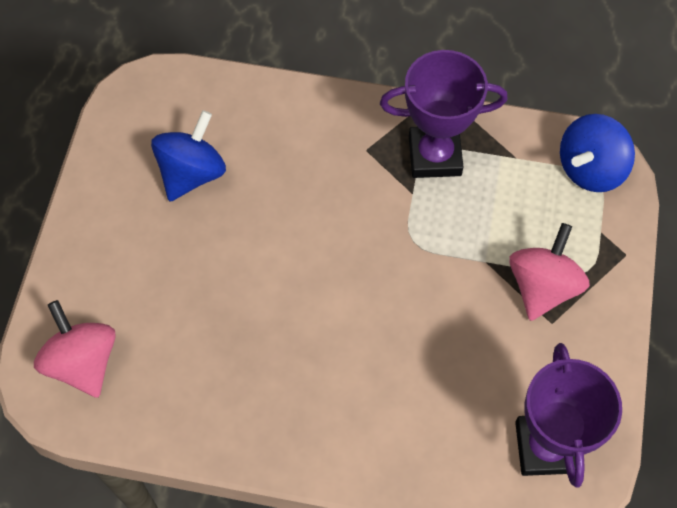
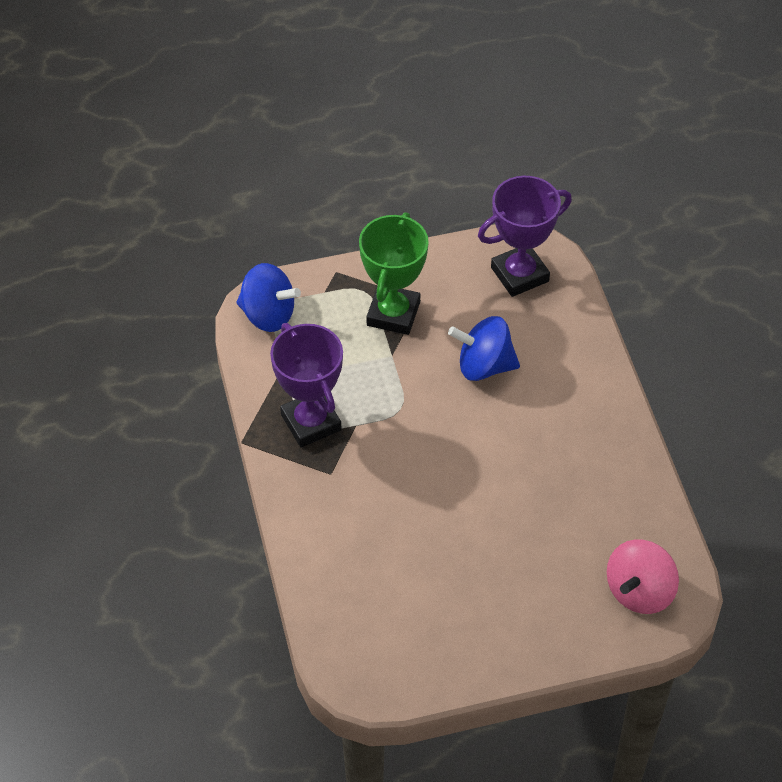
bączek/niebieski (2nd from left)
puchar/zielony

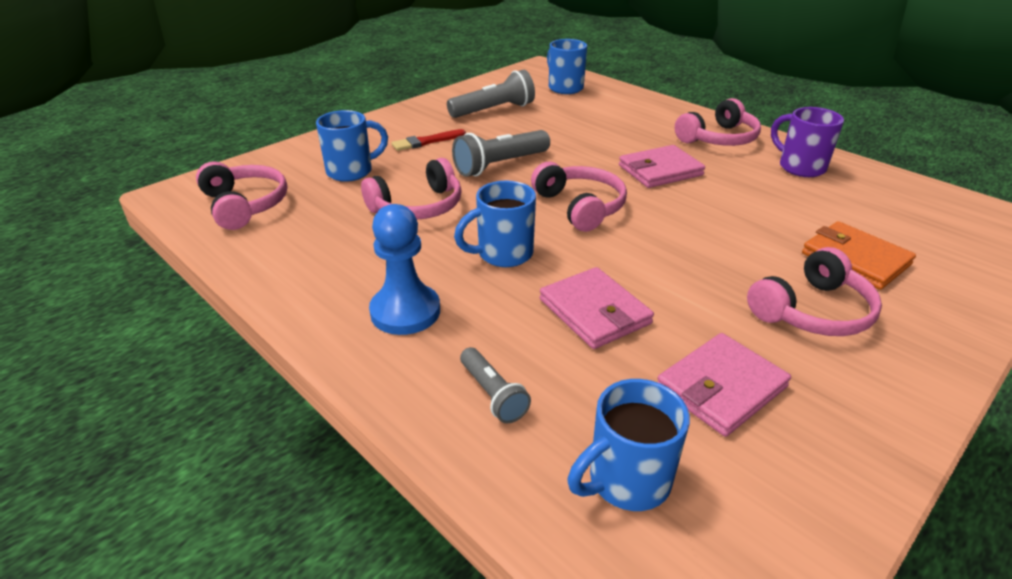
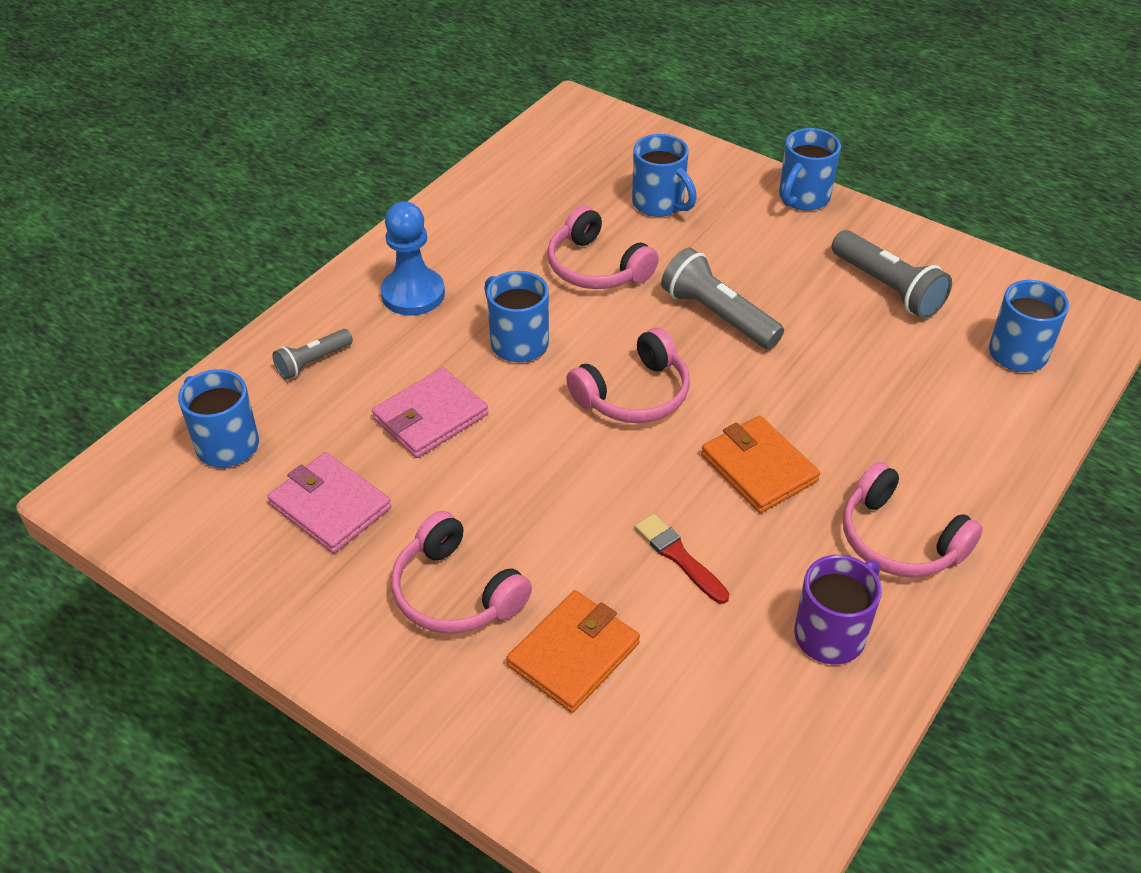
pędzel/czerwony
portfel/pomarańczowy (2nd from left)
słuchawki/różowy (1st from left in the first image)
kubek/niebieski (4th from left)

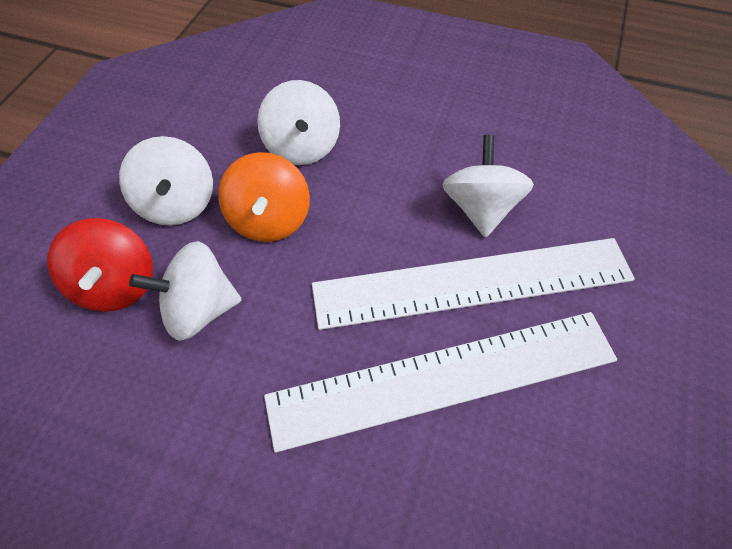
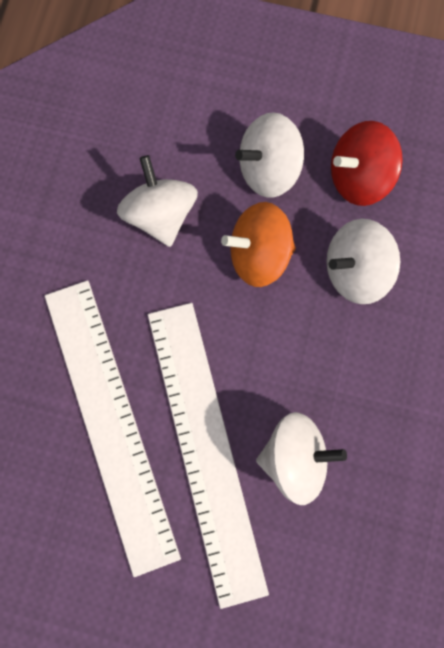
bączek/czerwony

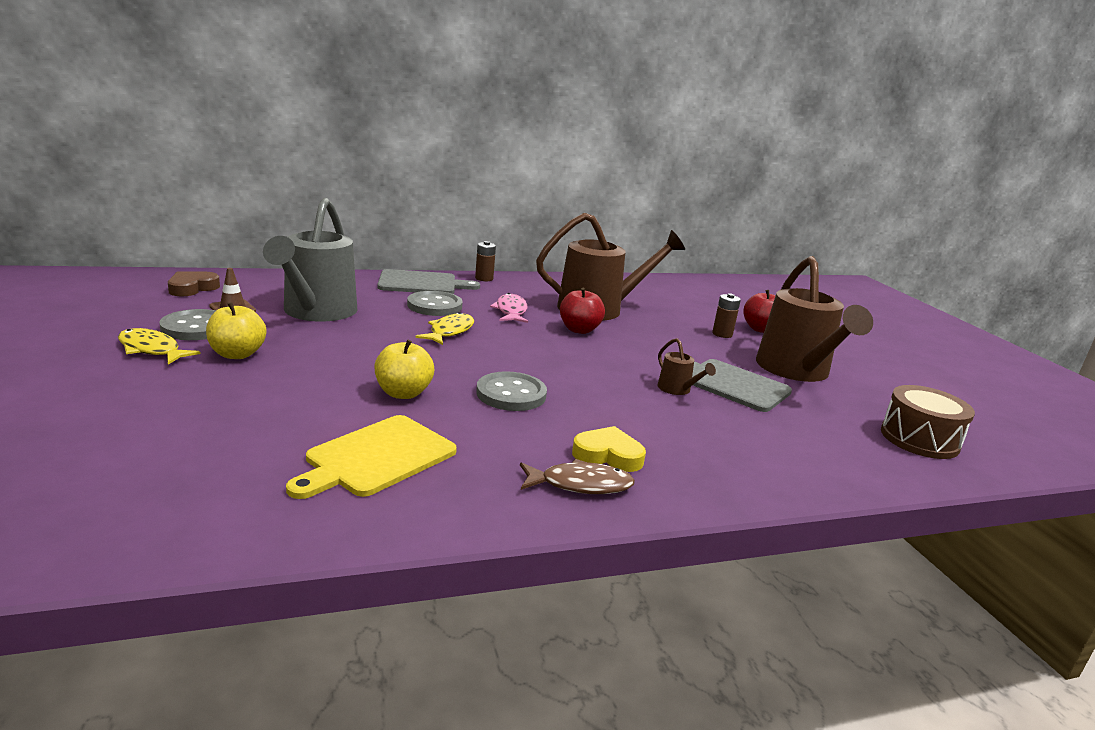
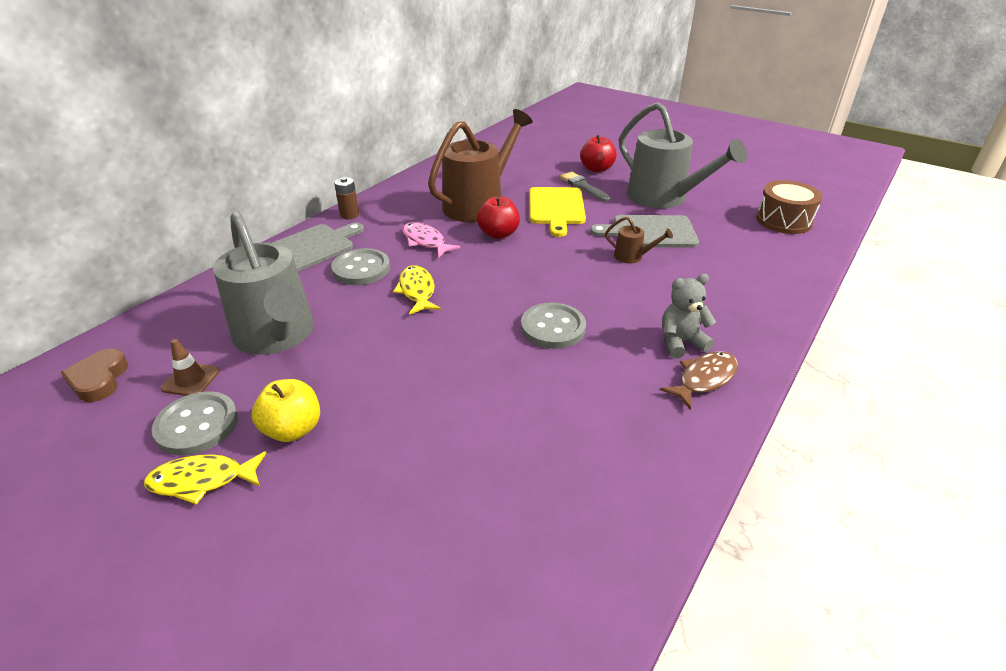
konewka/szary (2nd from left)
pędzel/szary
jabłko/żółty (2nd from left in the first image)
deska do krojenia/żółty
miś/szary

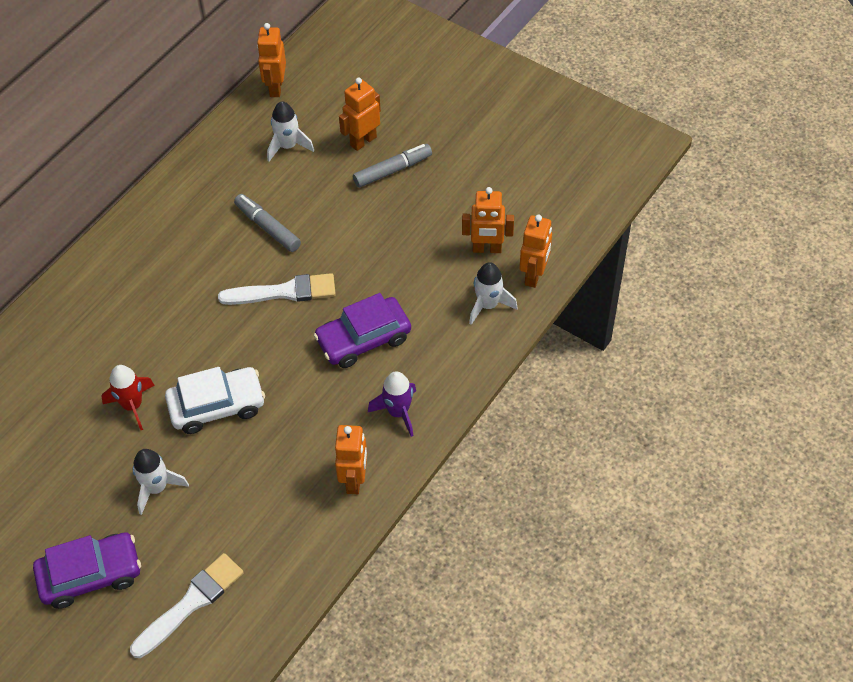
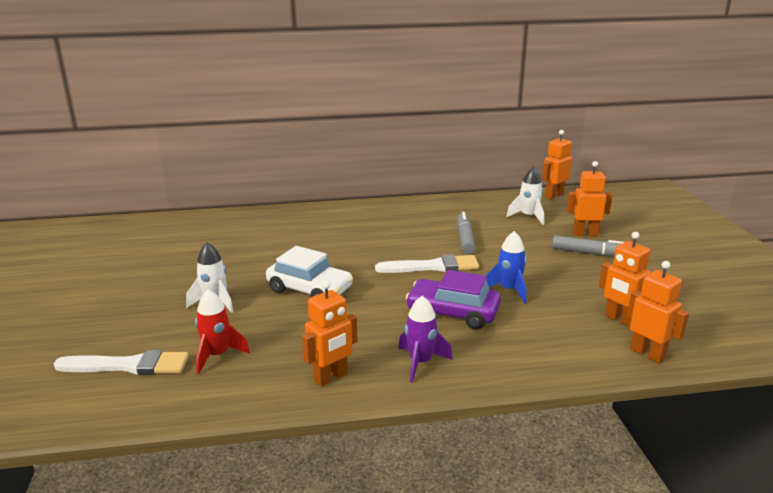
robot/pomarańczowy (5th from left)
rakieta/biały (3rd from left in the first image)
pędzel/biały (2nd from left)
rakieta/czerwony
samochód/fioletowy (1st from left in the first image)
rakieta/niebieski

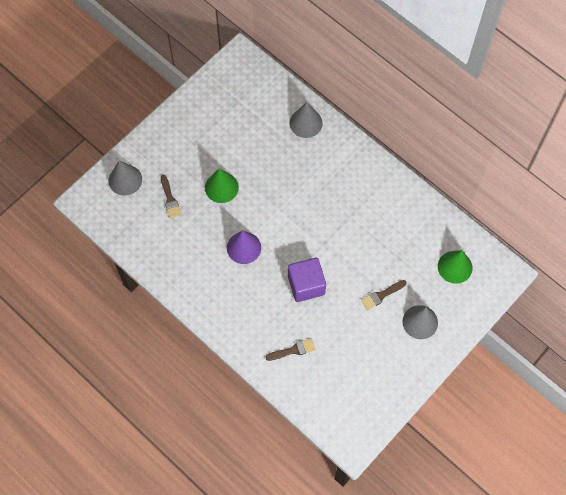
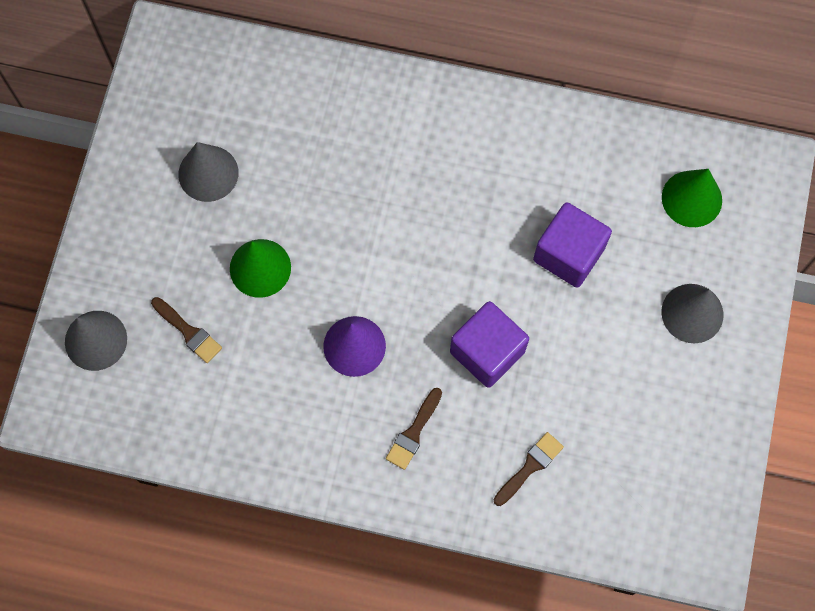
stożek/szary (2nd from left)
pędzel/brązowy (2nd from left)
sześcian/fioletowy (2nd from left)

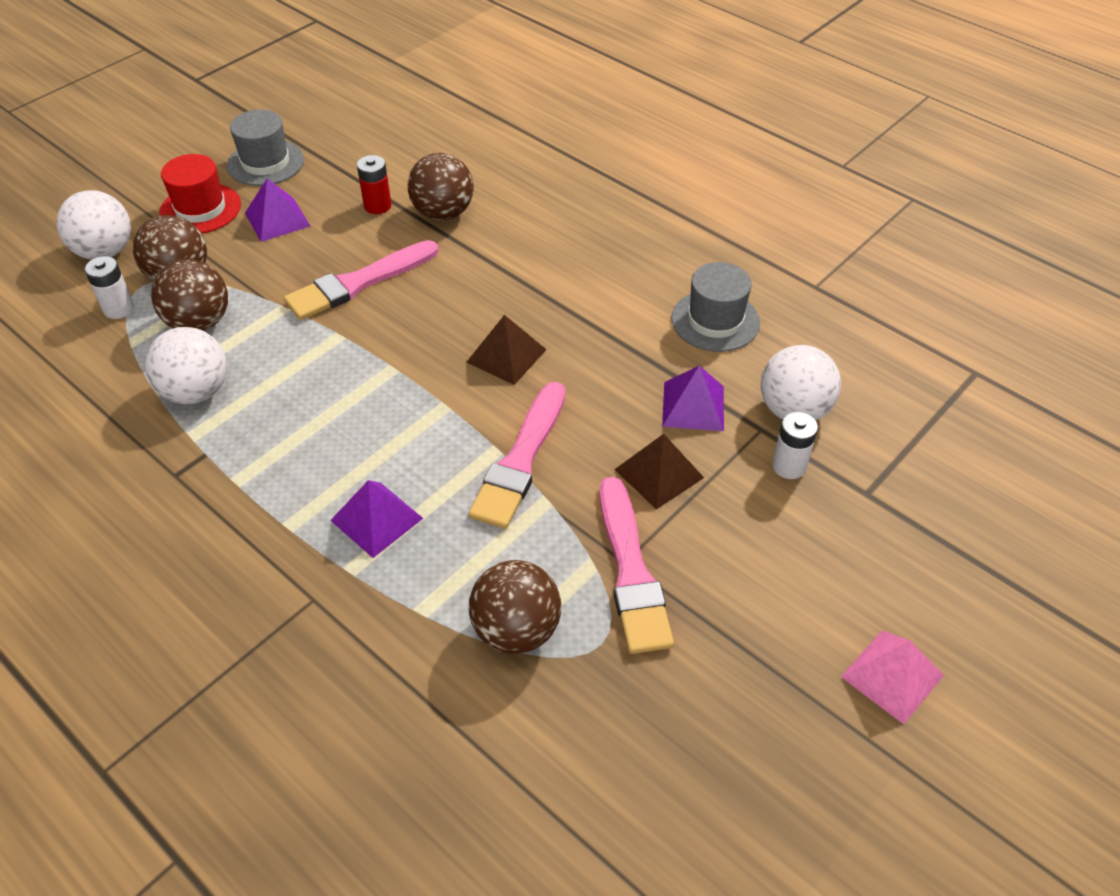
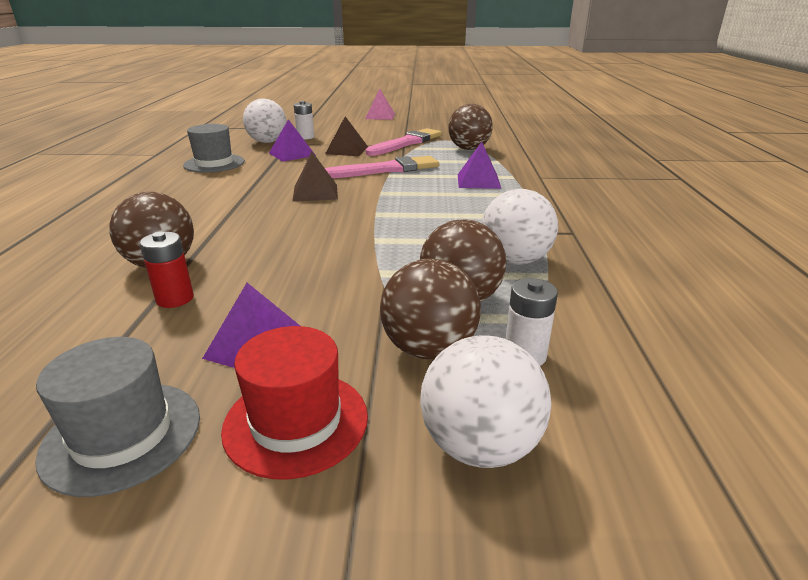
pędzel/różowy (1st from left in the first image)

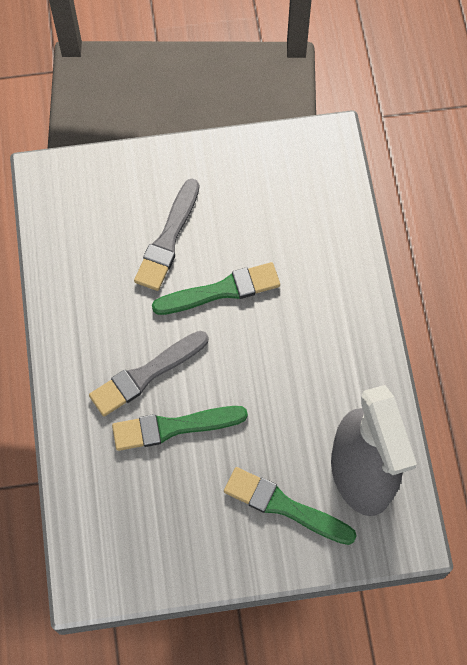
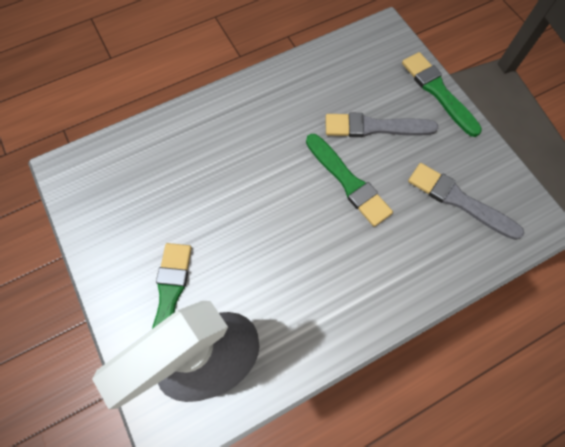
pędzel/szary (2nd from left)
pędzel/zielony (3rd from left)

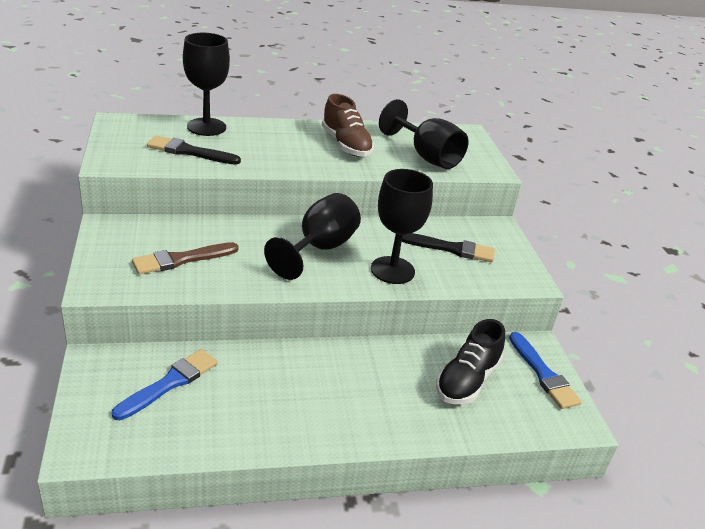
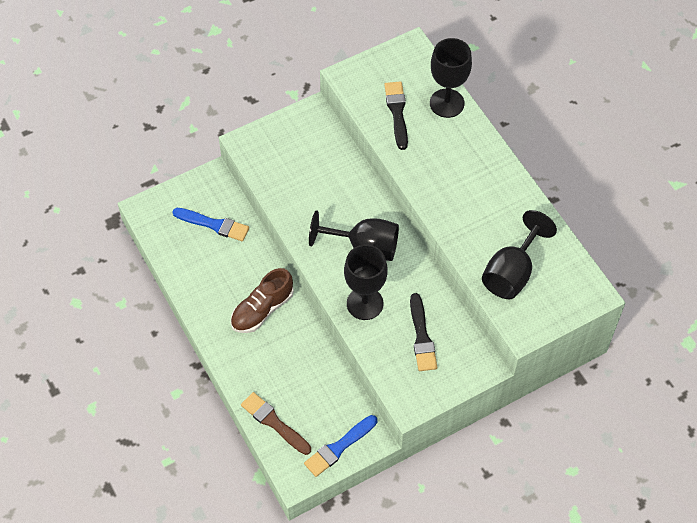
but/brązowy
pędzel/brązowy
but/czarny

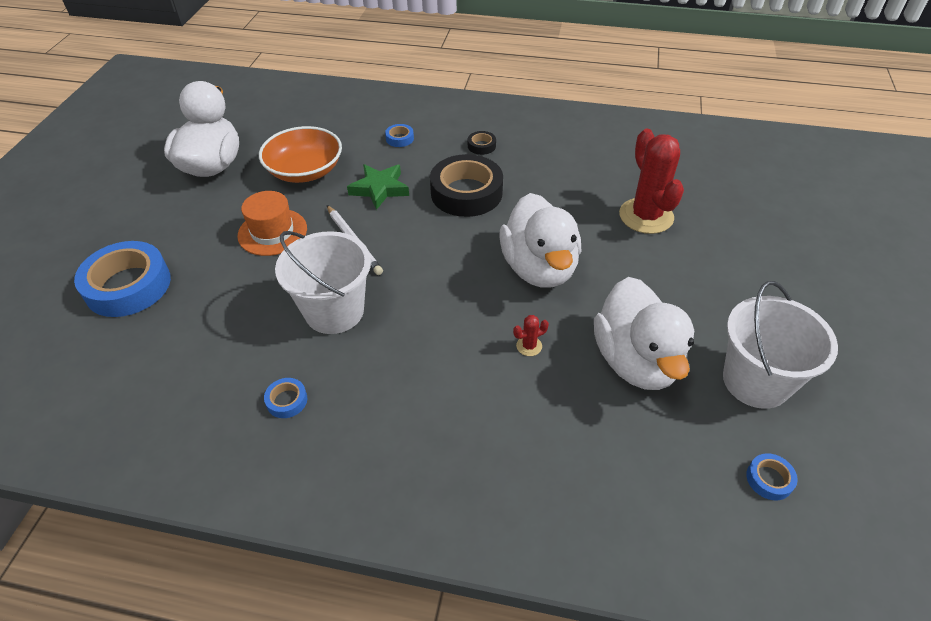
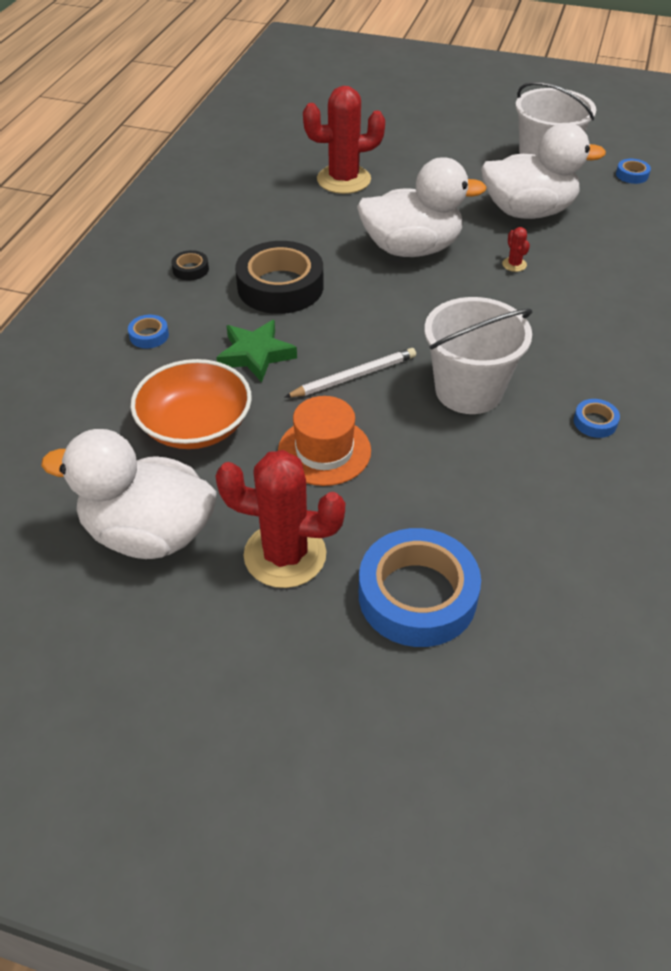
kaktus/czerwony (1st from left)

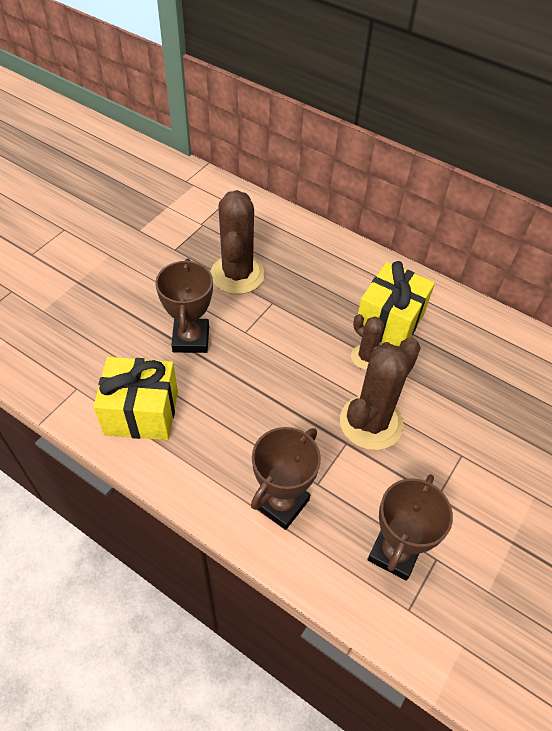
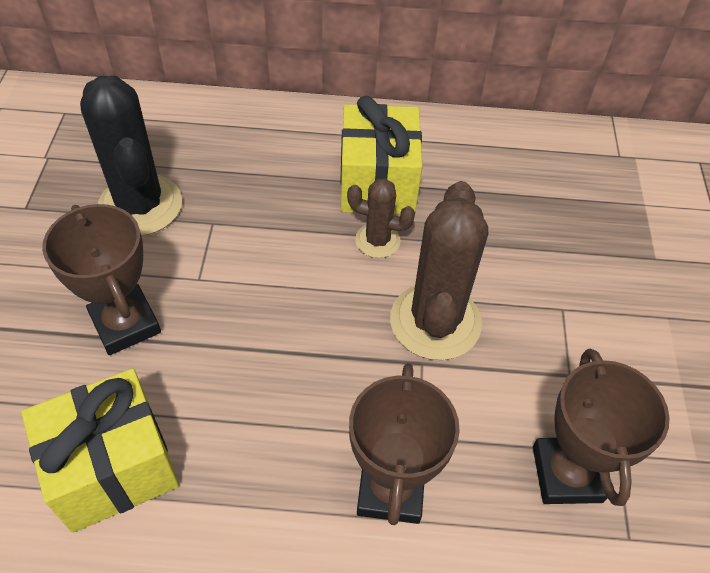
kaktus/czarny

